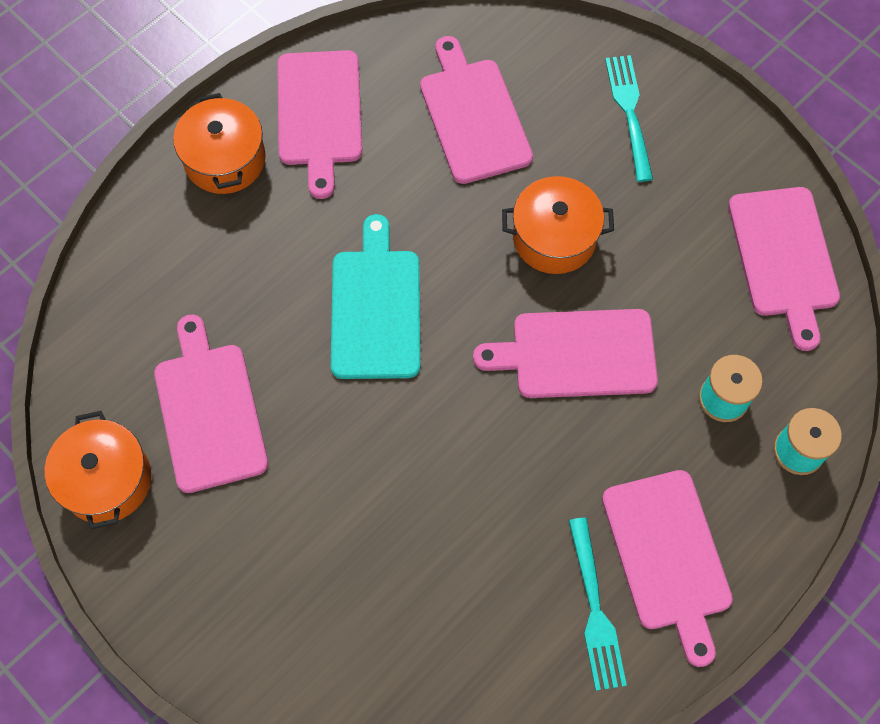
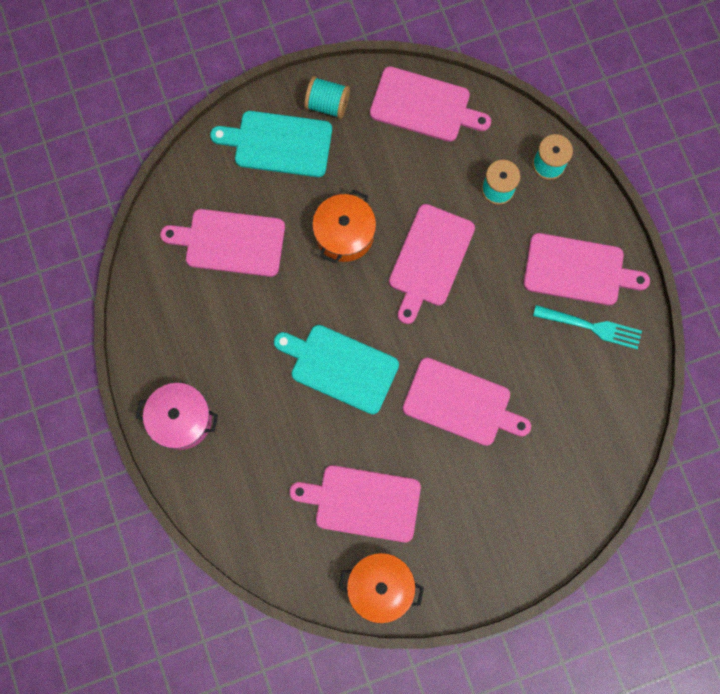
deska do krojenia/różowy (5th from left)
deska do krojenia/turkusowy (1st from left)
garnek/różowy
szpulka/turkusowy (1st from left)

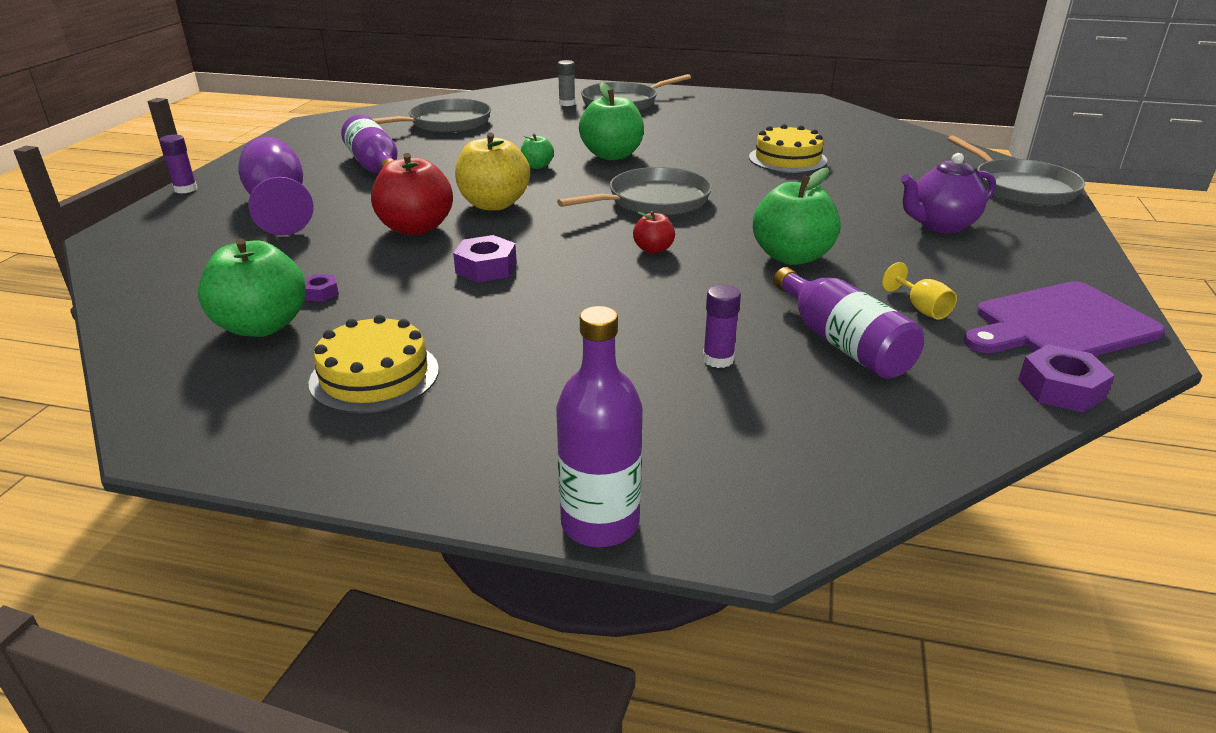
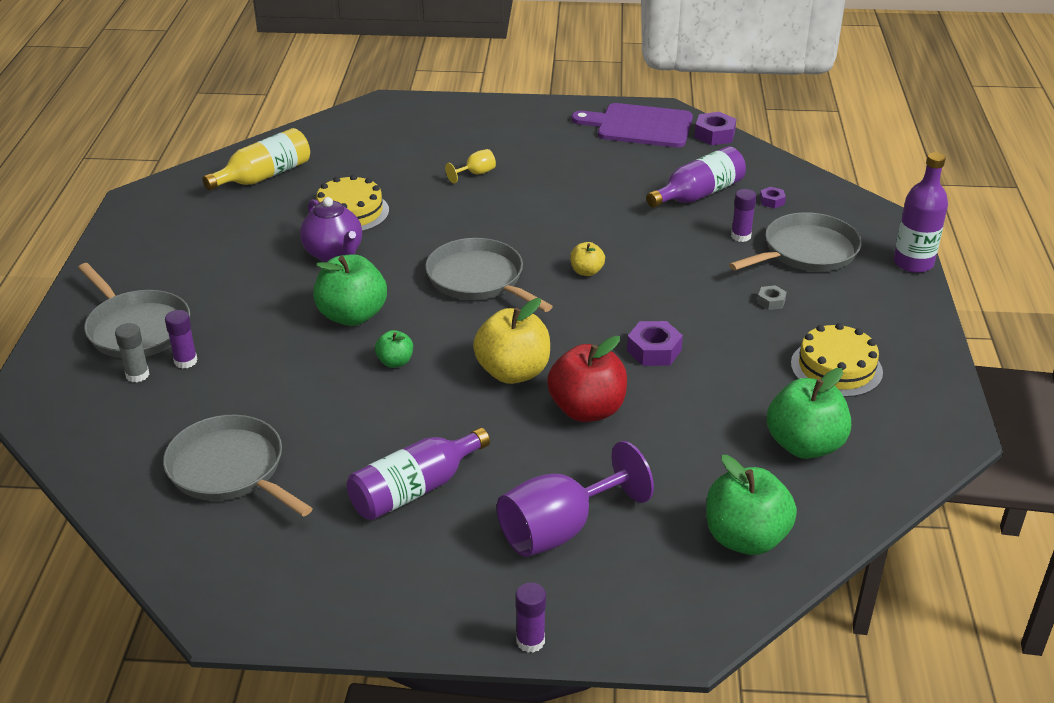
patelnia/szary (4th from left)
imbryk/fioletowy
jabłko/zielony (3rd from left)
jabłko/żółty (2nd from left)
kielich/żółty
nakrętka/fioletowy (3rd from left)
deska do krojenia/fioletowy
butelka/żółty
nakrętka/szary
klej w sztyfcie/fioletowy (1st from left)

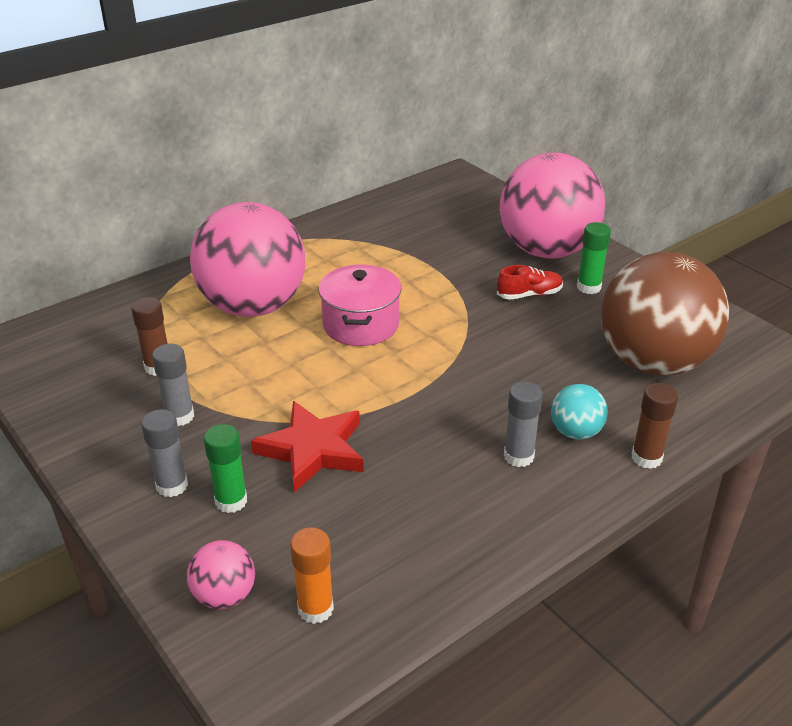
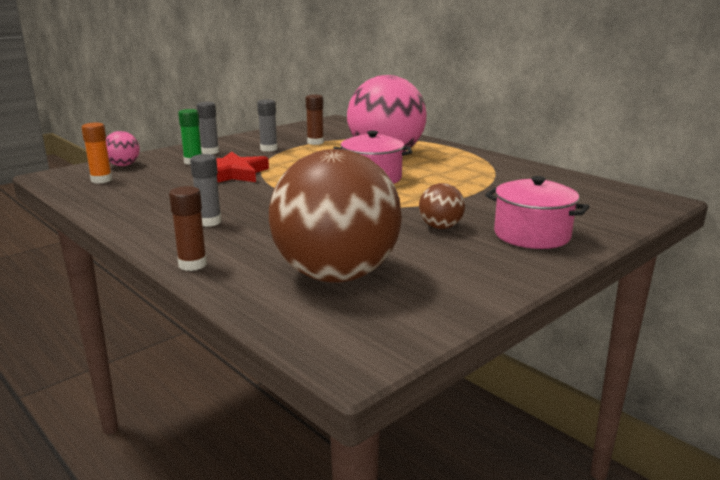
garnek/różowy (2nd from left)
klej w sztyfcie/zielony (2nd from left in the first image)
piłka/brązowy (2nd from left)
piłka/turkusowy

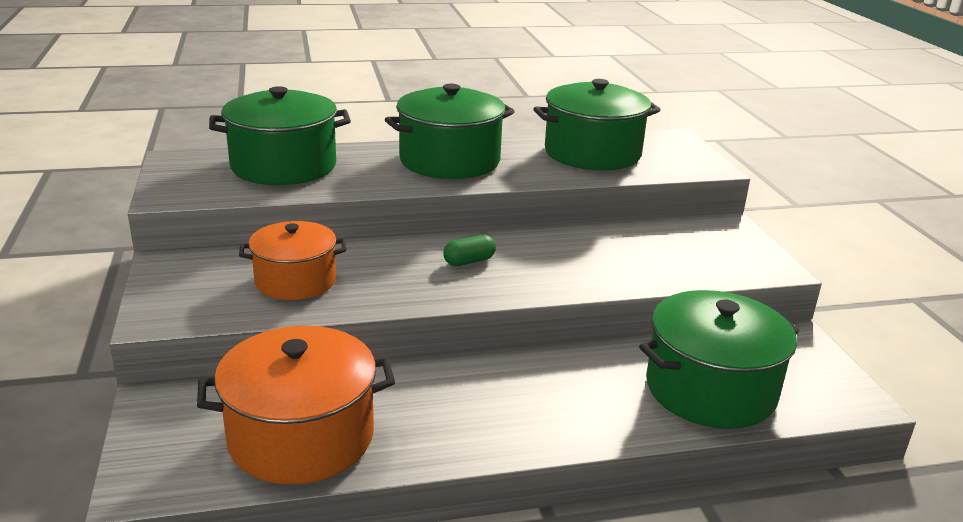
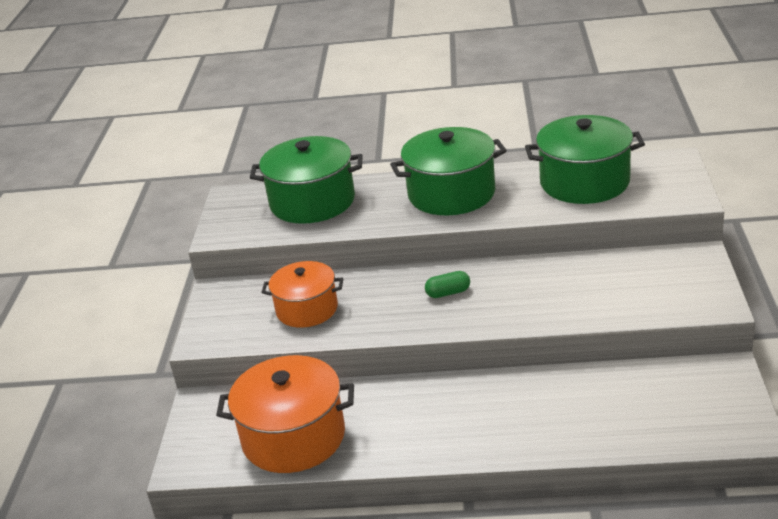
garnek/zielony (4th from left in the first image)

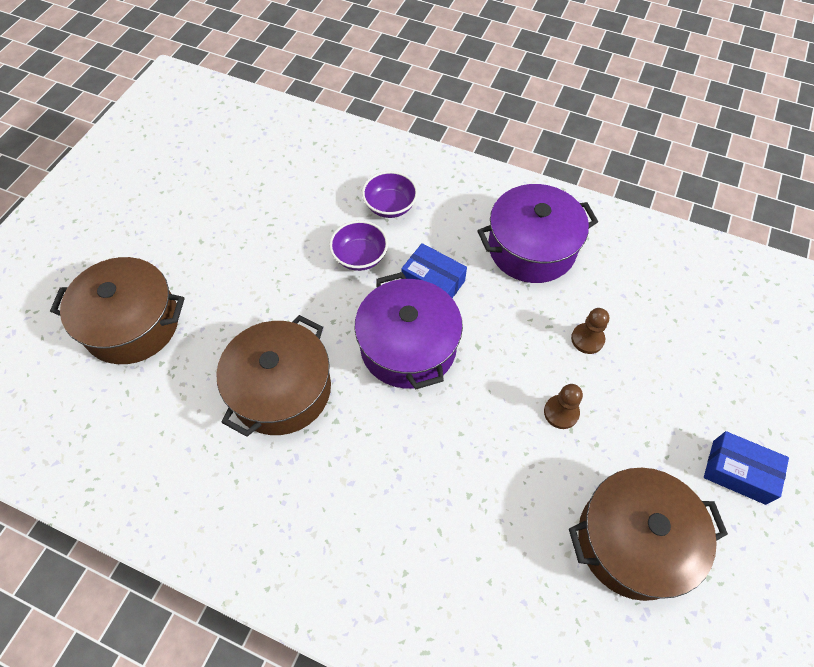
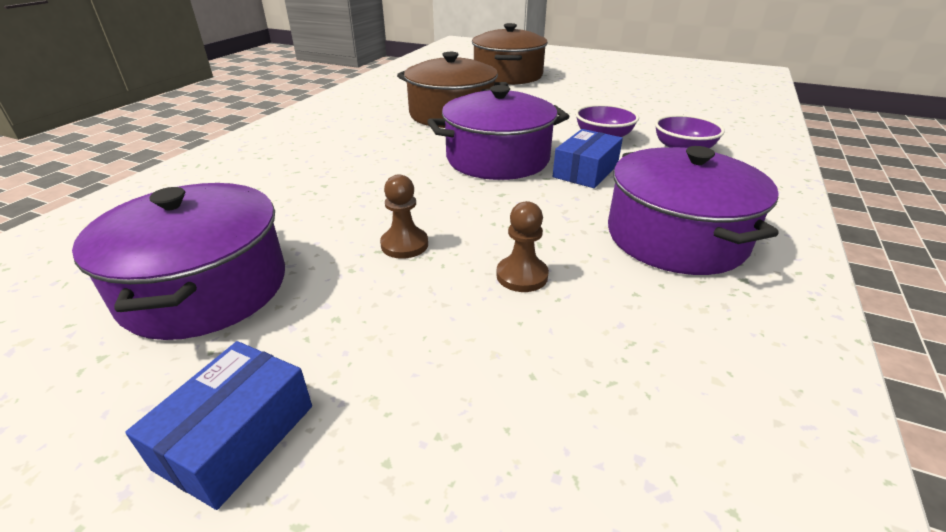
garnek/fioletowy (1st from left)

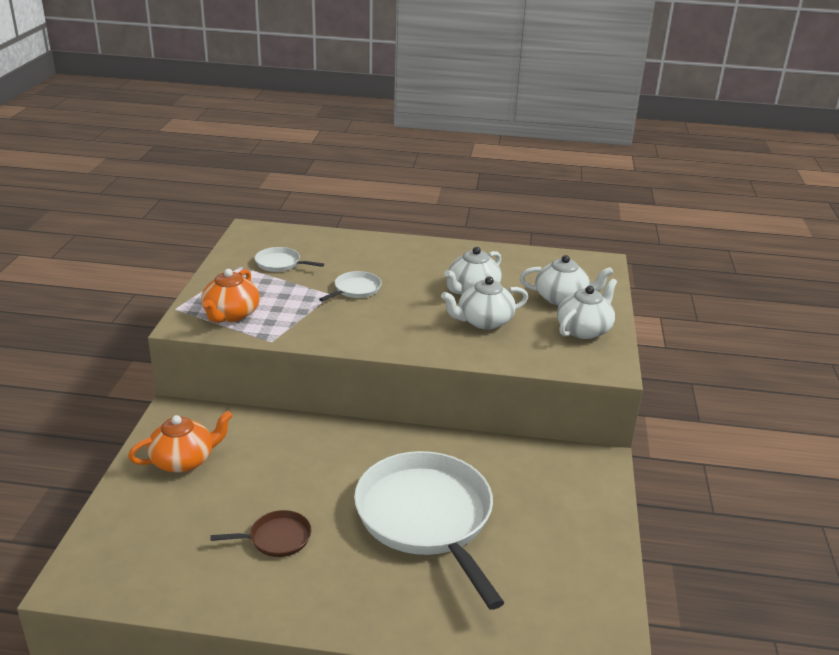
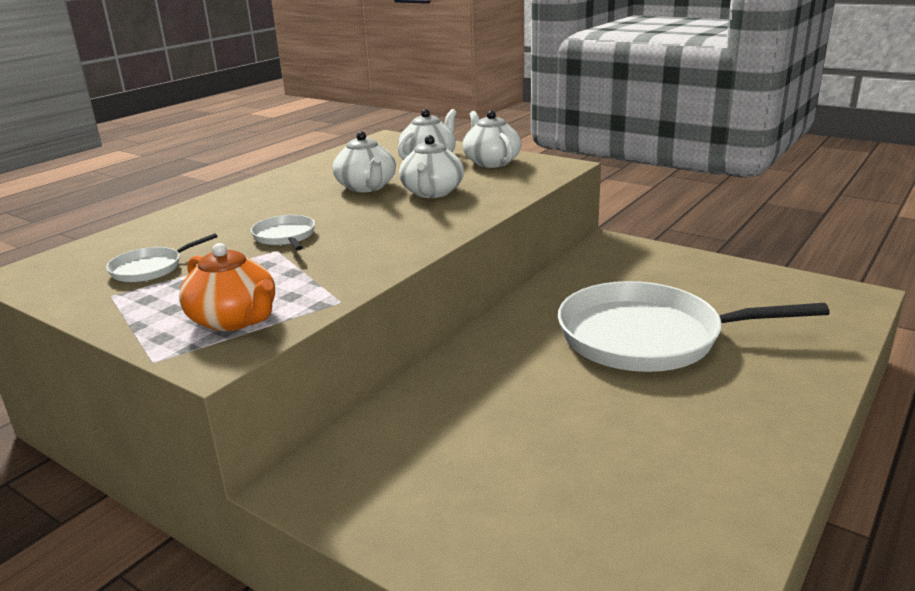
imbryk/pomarańczowy (1st from left in the first image)
patelnia/brązowy

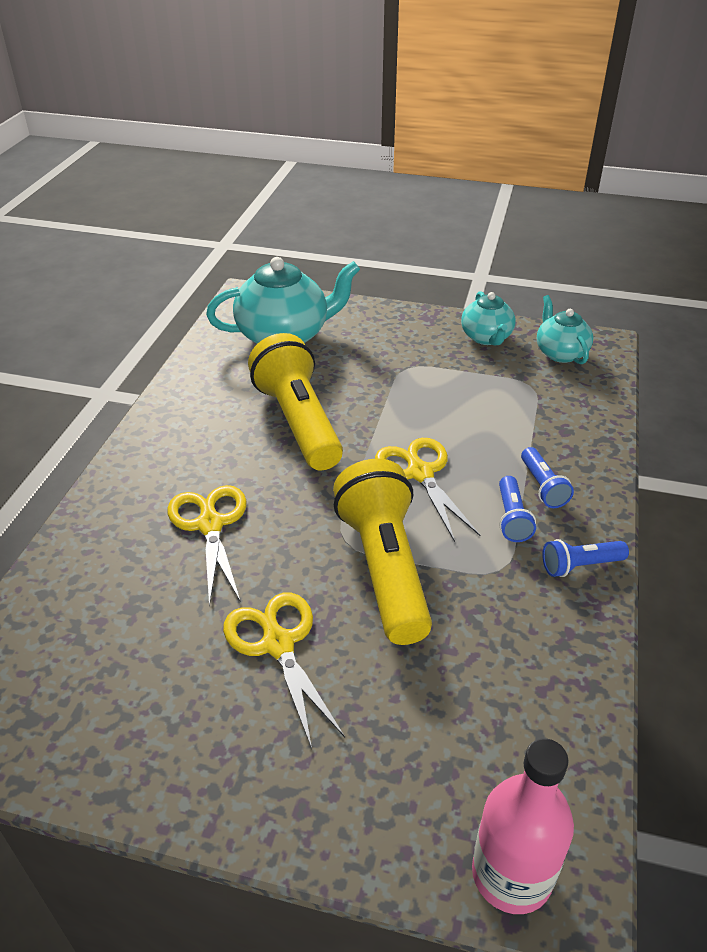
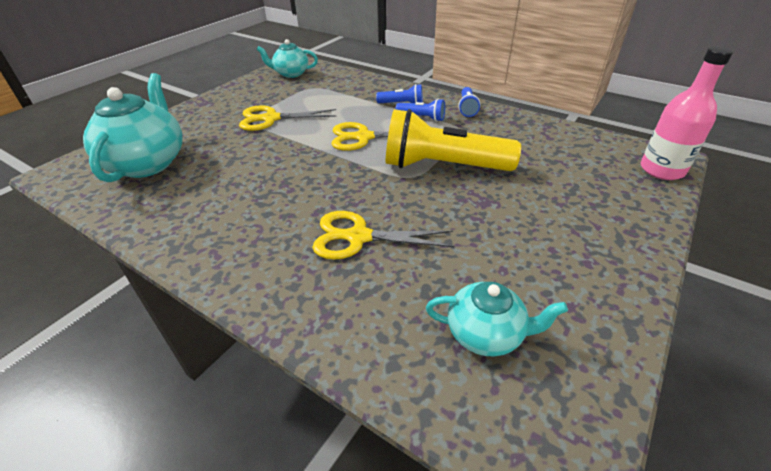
imbryk/turkusowy (3rd from left)
latarka/żółty (1st from left in the first image)
nożyczki/żółty (1st from left)

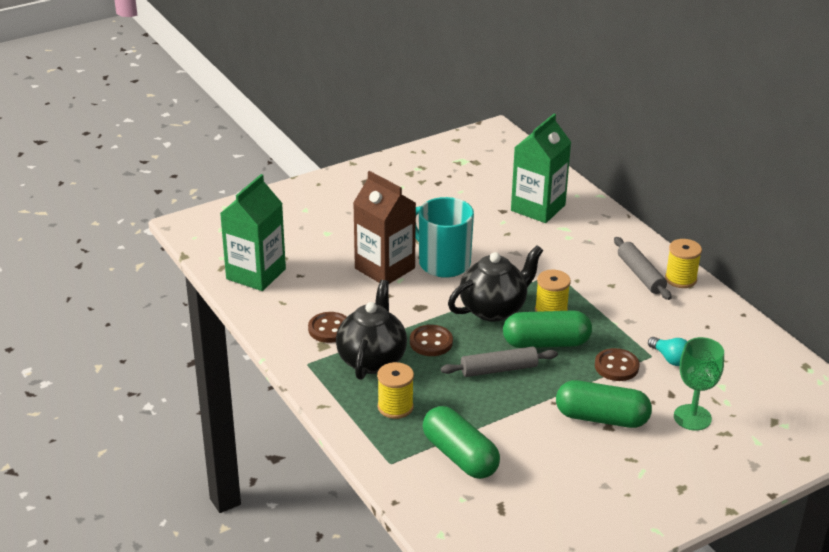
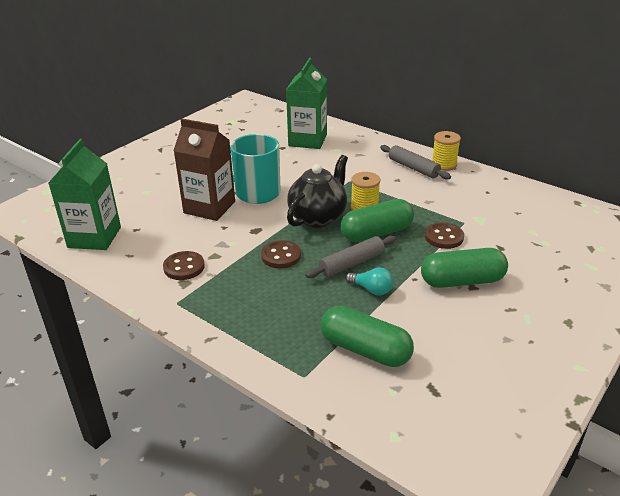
imbryk/czarny (1st from left in the first image)
żarówka/turkusowy
kielich/zielony
szpulka/żółty (1st from left in the first image)

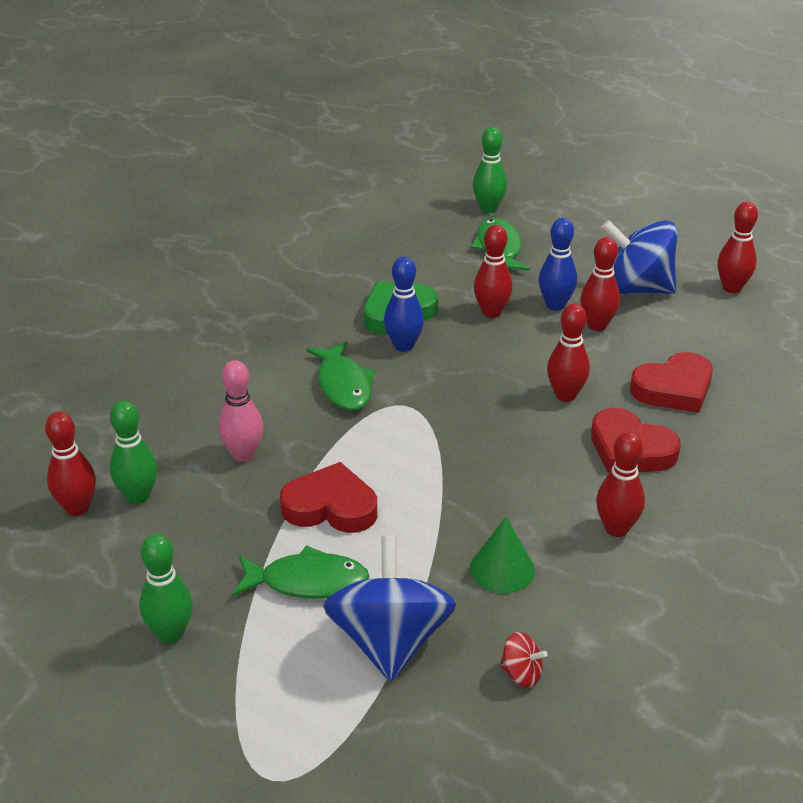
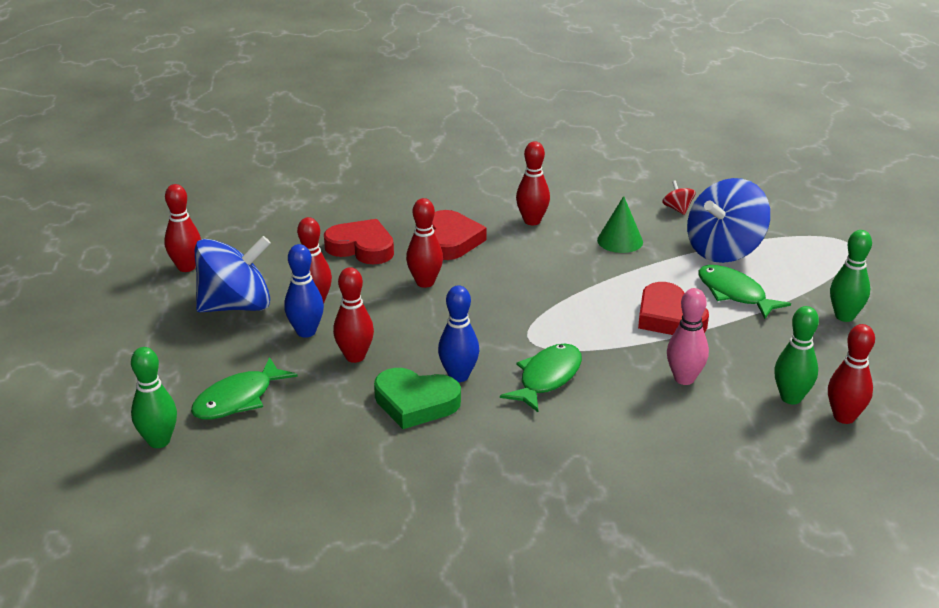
bączek/niebieski (1st from left)

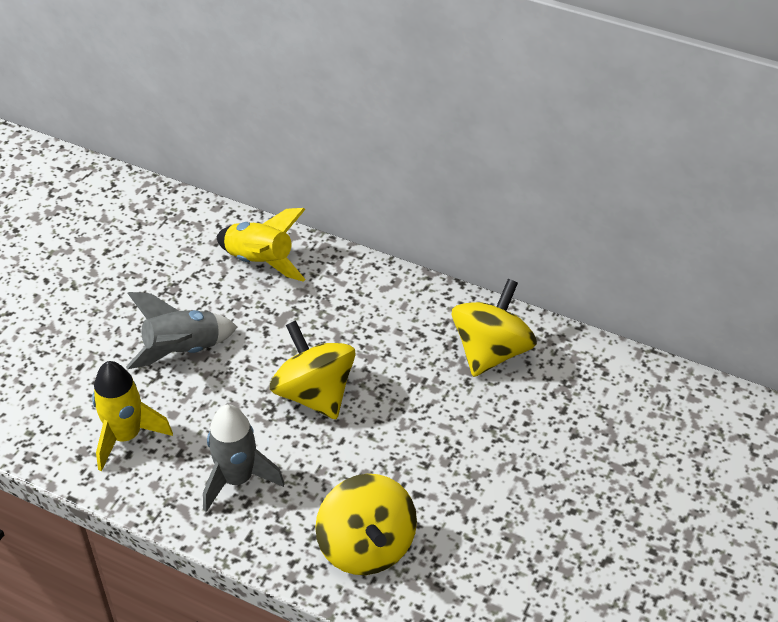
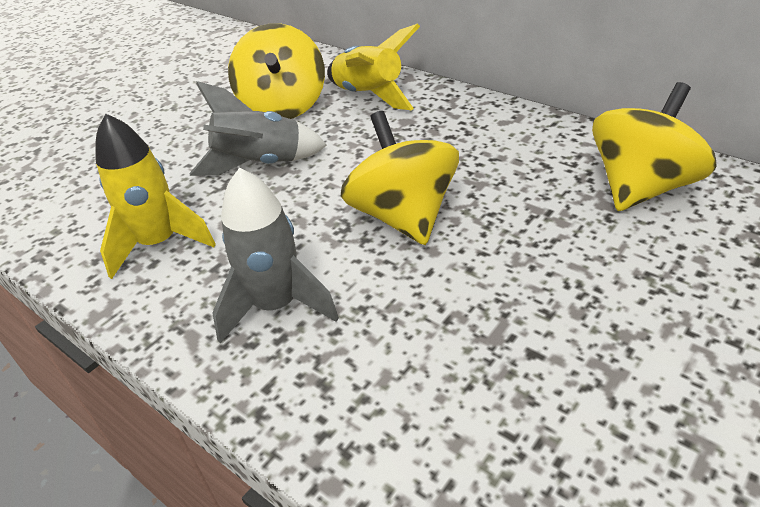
bączek/żółty (1st from left)

